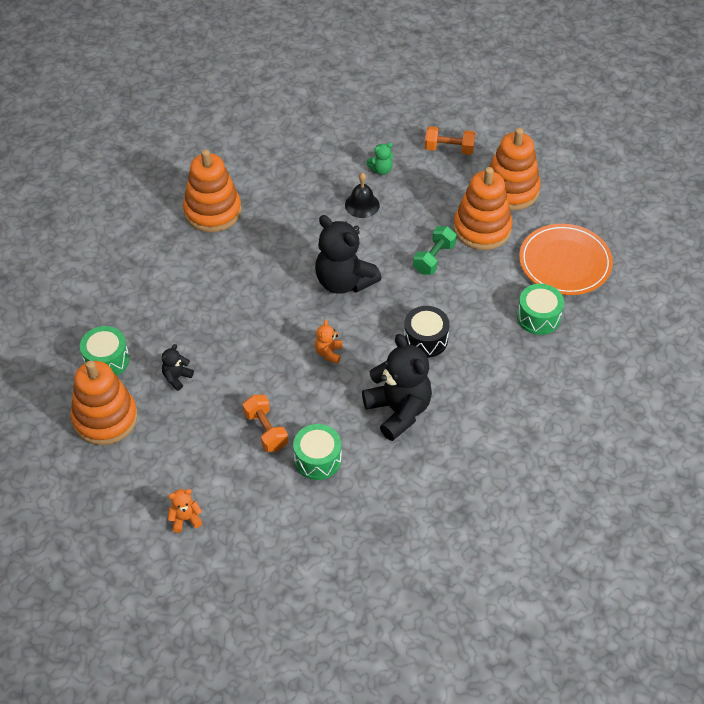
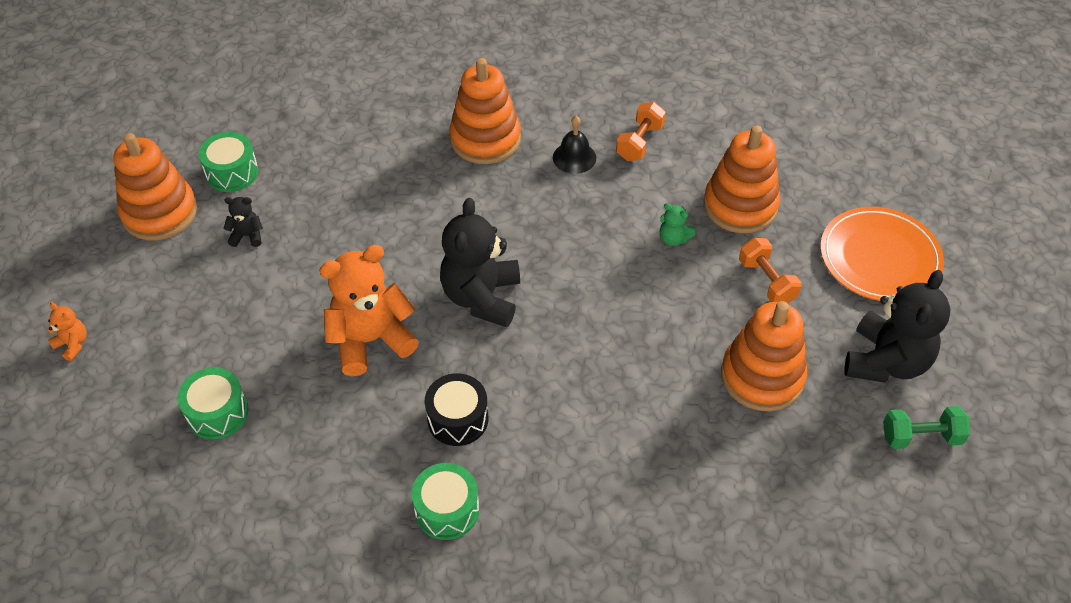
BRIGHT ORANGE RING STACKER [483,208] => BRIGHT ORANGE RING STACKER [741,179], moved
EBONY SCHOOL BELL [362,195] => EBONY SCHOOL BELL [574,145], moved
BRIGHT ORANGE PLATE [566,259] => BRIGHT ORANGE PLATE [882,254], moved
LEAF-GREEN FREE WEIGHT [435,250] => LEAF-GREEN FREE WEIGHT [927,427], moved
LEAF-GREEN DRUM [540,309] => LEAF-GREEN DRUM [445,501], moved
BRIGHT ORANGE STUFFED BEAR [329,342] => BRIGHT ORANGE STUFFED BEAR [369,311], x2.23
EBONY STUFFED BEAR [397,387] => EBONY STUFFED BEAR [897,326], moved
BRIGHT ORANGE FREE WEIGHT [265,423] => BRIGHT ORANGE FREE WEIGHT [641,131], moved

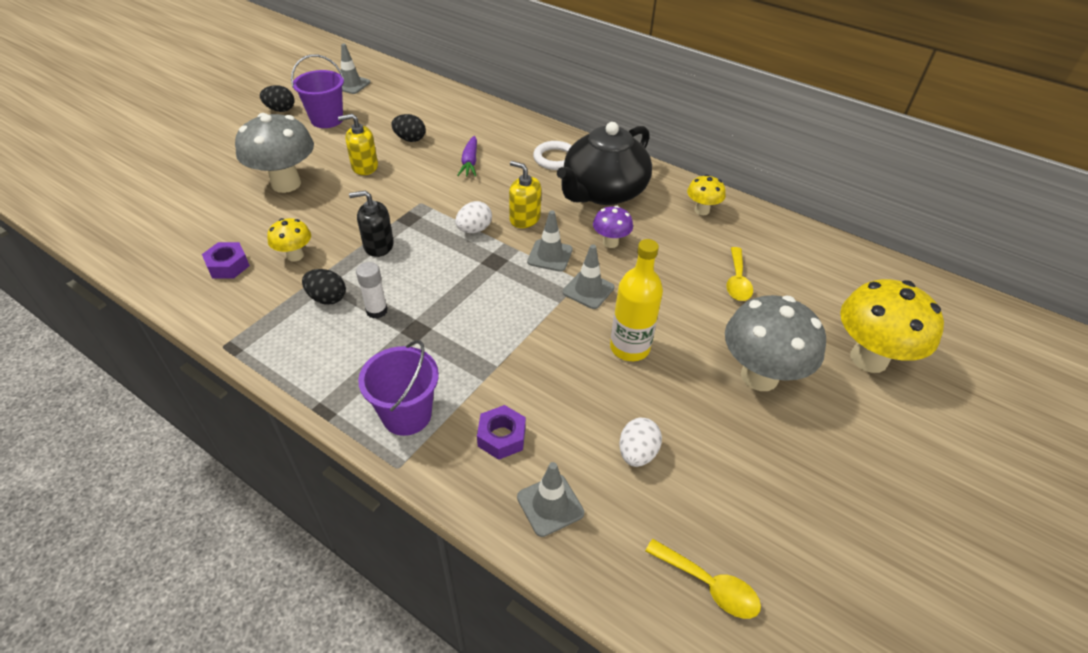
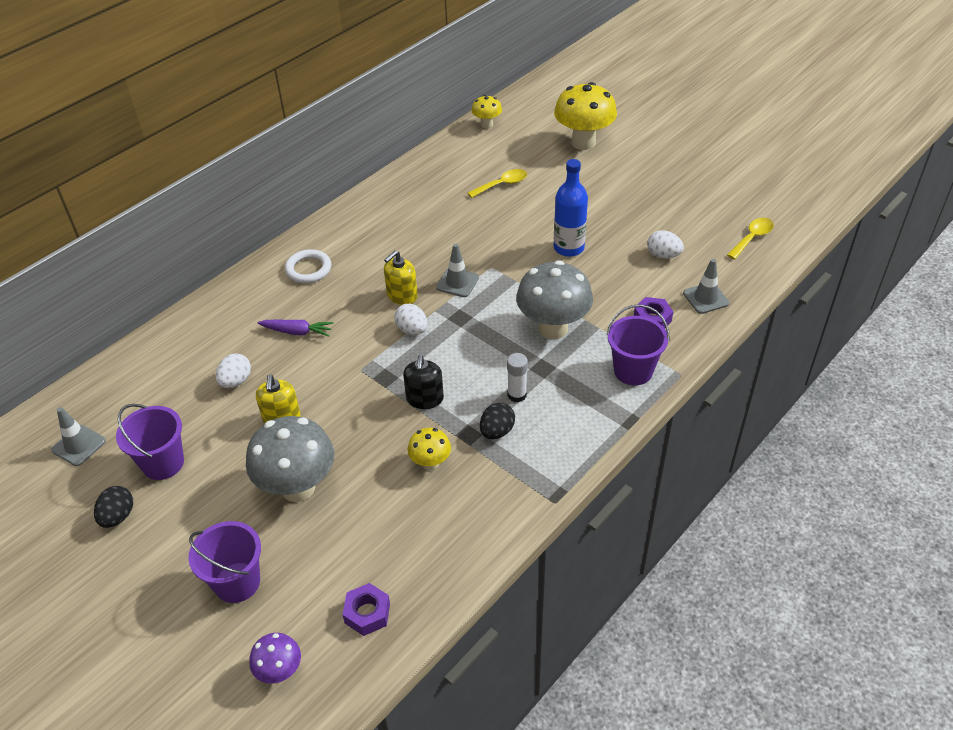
EBONY EGG [408,128] => PURE WHITE EGG [233,370]
EBONY TEA POT [604,163] => nothing
YELLOW FUNGUS [706,195] => YELLOW FUNGUS [487,112], moved
ROYAL PURPLE FUNGUS [613,227] => ROYAL PURPLE FUNGUS [275,658], moved
YELLOW FLASK [636,300] => COBALT FLASK [571,208]
ROYAL PURPLE HEX NUT [226,260] => ROYAL PURPLE HEX NUT [366,609], moved
GREY SAFETY CONE [588,276] => nothing
YELLOW TABLESPOON [739,274] => YELLOW TABLESPOON [497,183], 45 degrees counterclockwise
GREY FUNGUS [775,343] => GREY FUNGUS [554,299], moved
nothing => ROYAL PURPLE SAND BUCKET [224,562]

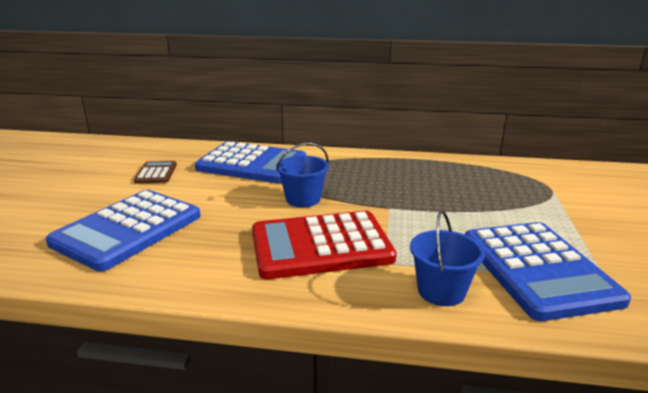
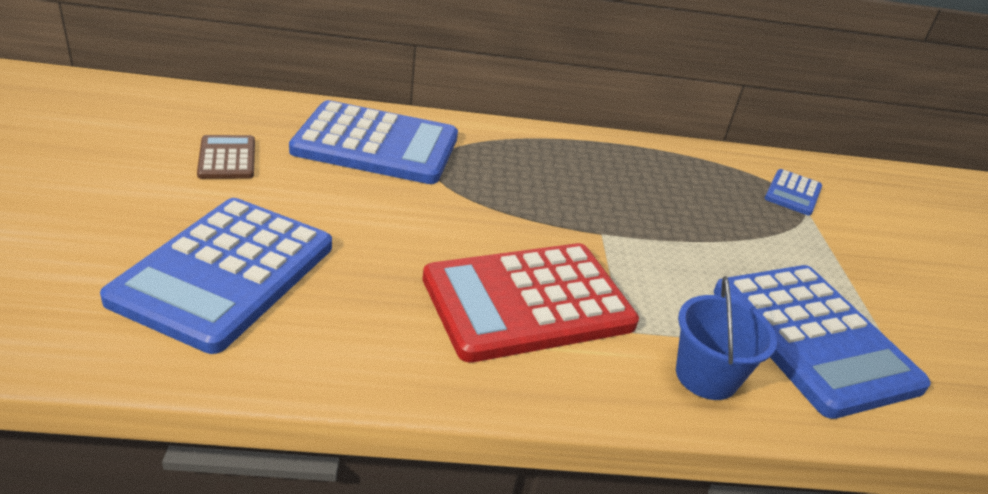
COBALT SAND BUCKET [302,175] => nothing
nothing => COBALT CALCULATOR [793,192]

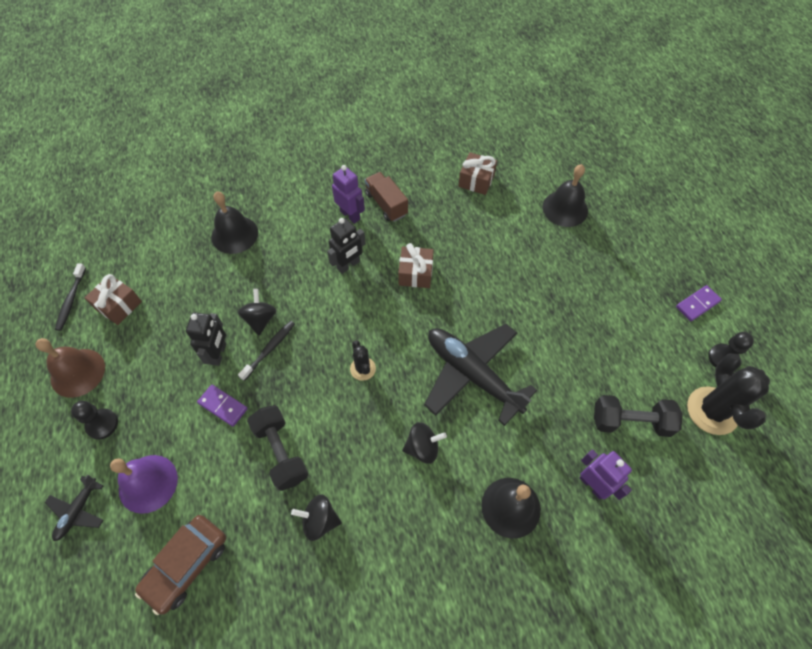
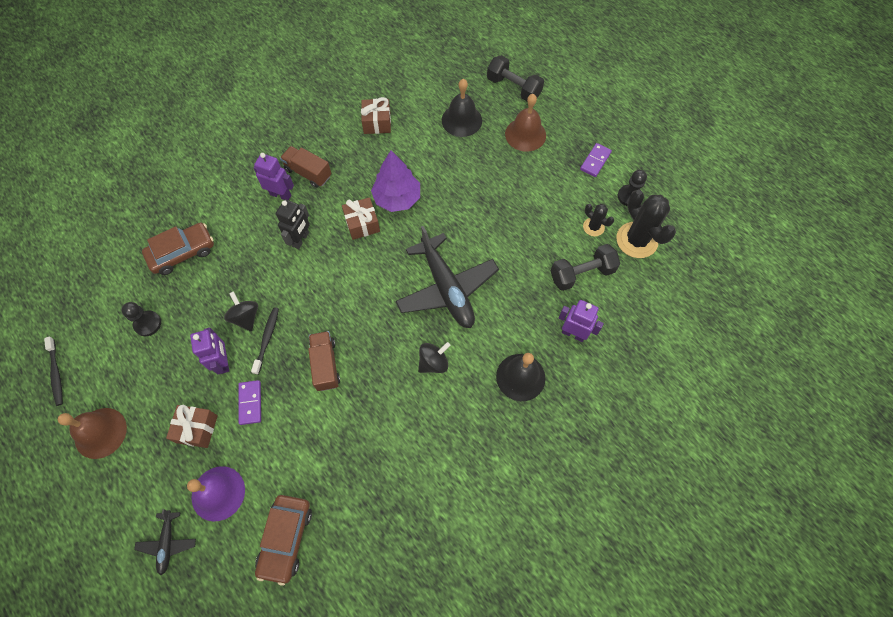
EBONY SCHOOL BELL [234,223] => DARK BROWN CAR [178,249]
DARK BROWN PRESENT [113,299] => DARK BROWN PRESENT [192,426], moved
EBONY ROBOT FIGURE [206,339] => ROYAL PURPLE ROBOT FIGURE [209,351]
EBONY TOY PLANE [480,375] => EBONY TOY PLANE [447,277], 135 degrees counterclockwise
EBONY PRICKLY PLANT [363,360] => EBONY PRICKLY PLANT [598,220], moved
ROYAL PURPLE DOMINO TILE [222,406] => ROYAL PURPLE DOMINO TILE [250,402], 75 degrees clockwise
EBONY CHESS PAWN [94,420] => EBONY CHESS PAWN [141,319], moved
EBONY FREE WEIGHT [277,448] => EBONY FREE WEIGHT [515,78], moved
EBONY TOY TOP [316,517] => nothing
nothing => DARK BROWN SCHOOL BELL [525,122]
nothing => ROYAL PURPLE TREE [395,181]
nothing => DARK BROWN TOY TRUCK [324,361]

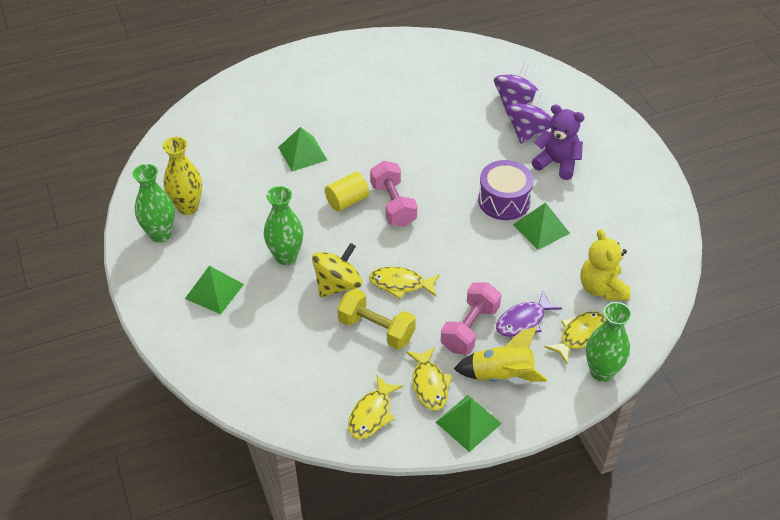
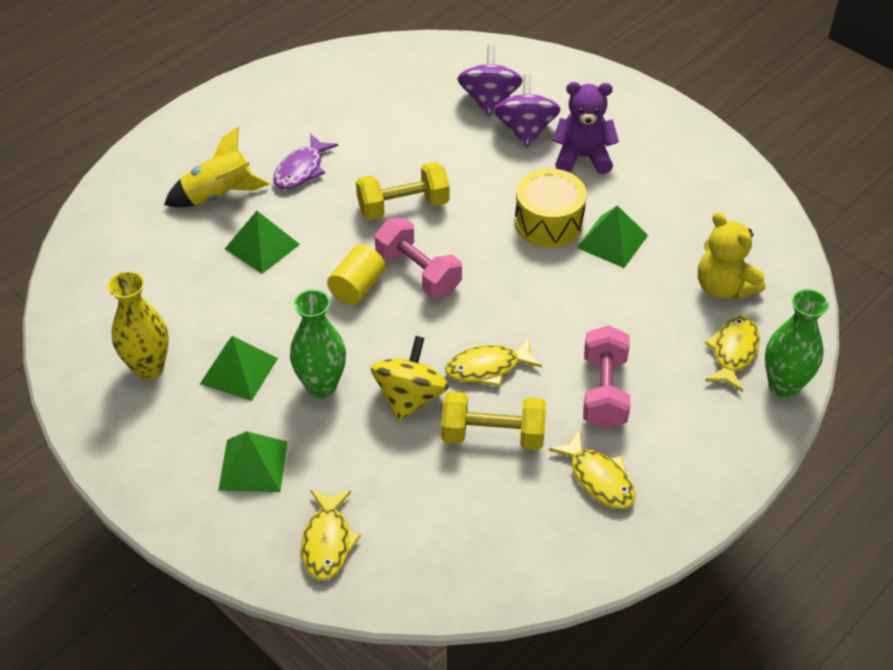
ROYAL PURPLE DRUM [505,190] => YELLOW DRUM [551,208]
LEAF-GREEN VASE [154,203] => nothing
ROYAL PURPLE TOY FISH [529,314] => ROYAL PURPLE TOY FISH [305,162], moved
YELLOW TOY ROCKET [501,354] => YELLOW TOY ROCKET [217,167], moved
YELLOW TOY FISH [375,407] => YELLOW TOY FISH [331,535], moved
LEAF-GREEN SOLID PYRAMID [469,423] => LEAF-GREEN SOLID PYRAMID [239,368], moved
nothing => YELLOW FREE WEIGHT [403,191]

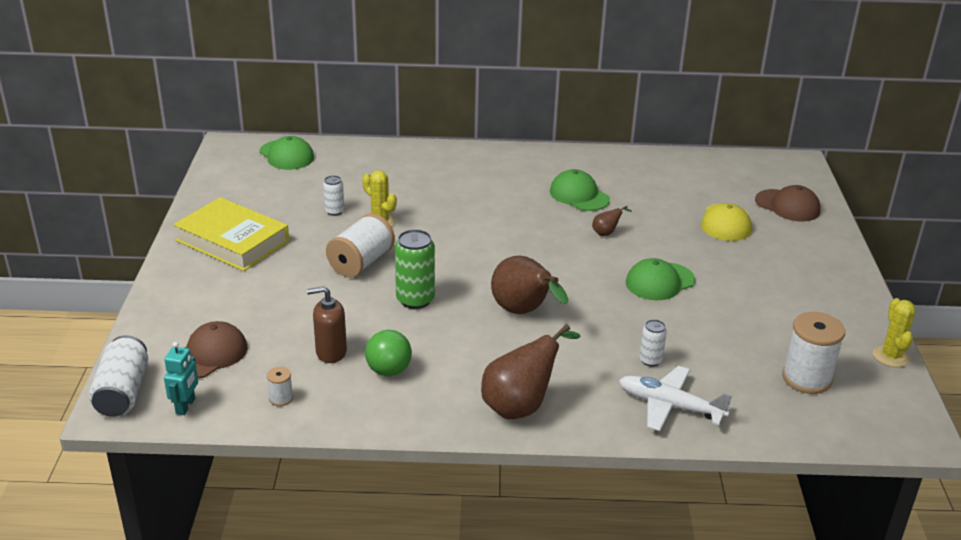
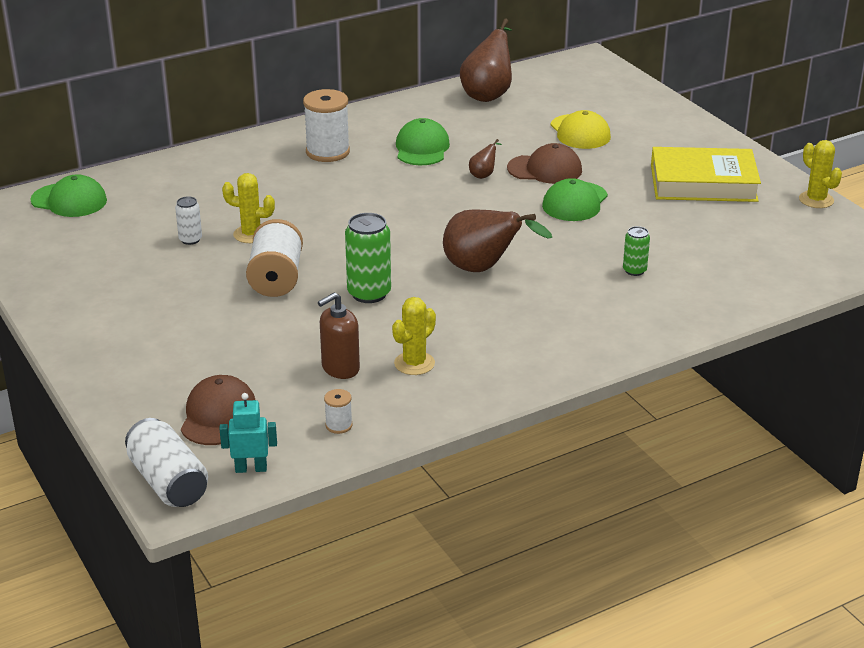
LEAF-GREEN CAP [580,190] => LEAF-GREEN CAP [423,141], 75 degrees clockwise
DARK BROWN CAP [788,203] => DARK BROWN CAP [544,163], moved
YELLOW HARDBACK [231,234] => YELLOW HARDBACK [706,174], moved
PURE WHITE REEL OF THREAD [813,353] => PURE WHITE REEL OF THREAD [326,125], moved
PURE WHITE SODA CAN [653,342] => LEAF-GREEN SODA CAN [636,251]
DARK BROWN TOY PEAR [531,371] => DARK BROWN TOY PEAR [486,60], moved
LEAF-GREEN BALL [388,353] => YELLOW PRICKLY PLANT [414,336]
AQUA ROBOT FIGURE [181,378] => AQUA ROBOT FIGURE [248,433], 75 degrees counterclockwise
PURE WHITE TOY PLANE [675,398] => nothing

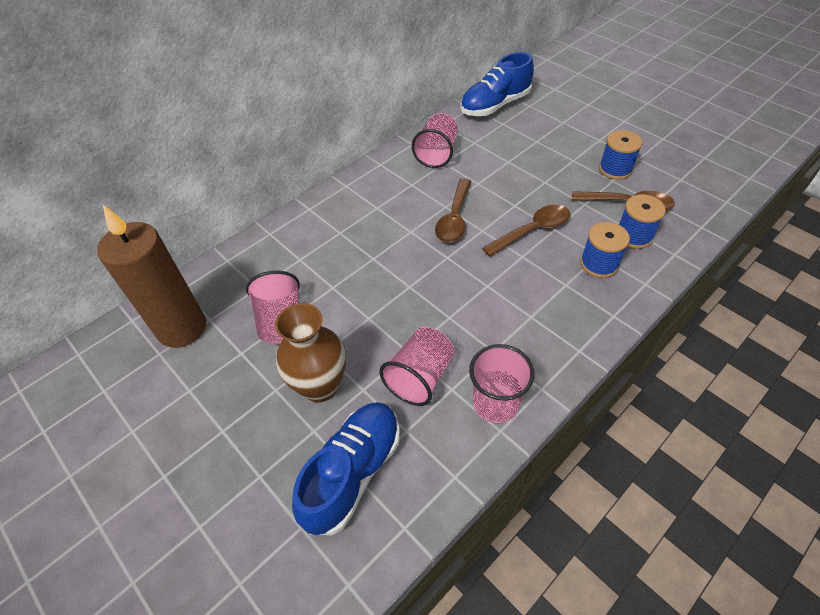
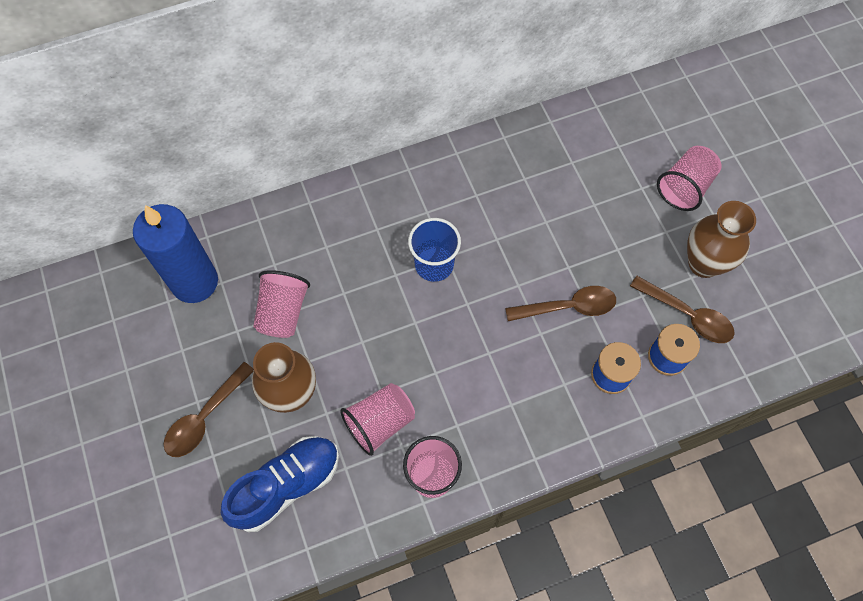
COBALT SHOE [497,84] => nothing
ROSE-PINK TUMBLER [435,140] => ROSE-PINK TUMBLER [689,178], moved
COBALT REEL OF THREAD [620,155] => DARK BROWN VASE [721,239]
DARK BROWN TABLESPOON [453,210] => DARK BROWN TABLESPOON [209,409], moved
DARK BROWN CANDLE [151,276] => COBALT CANDLE [175,253]
nothing => COBALT TUMBLER [434,250]

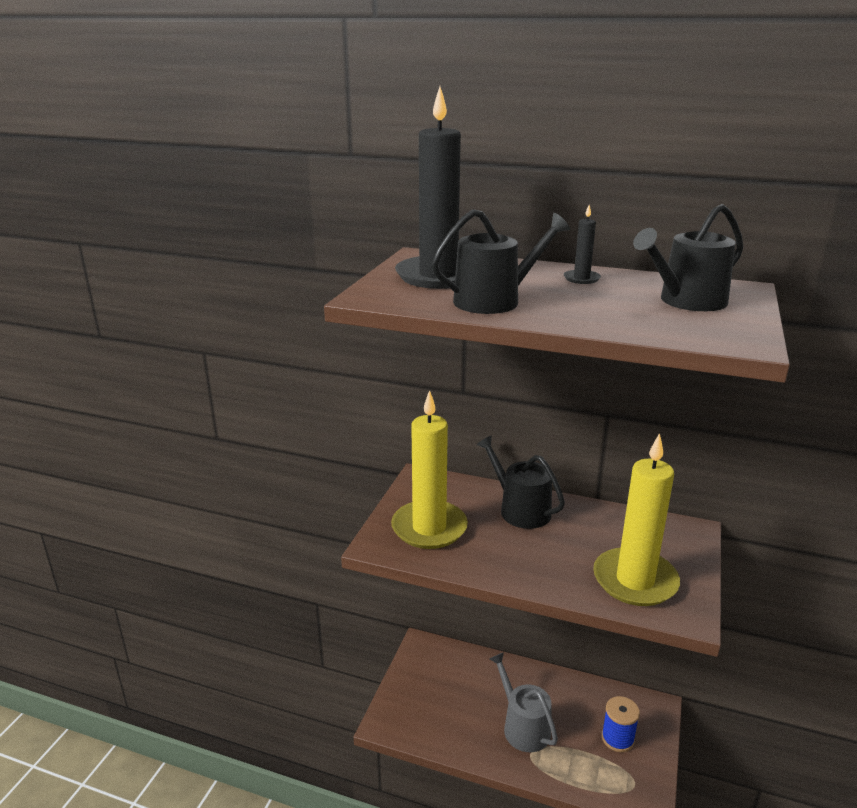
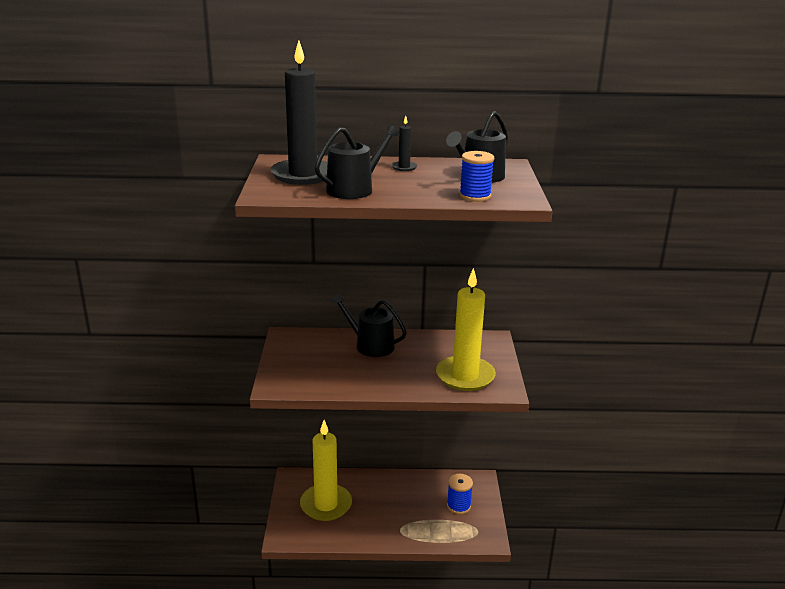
YELLOW CANDLE [429,469] => YELLOW CANDLE [326,470], moved
GREY WATERING POT [523,702] => nothing
nothing => COBALT REEL OF THREAD [476,176]

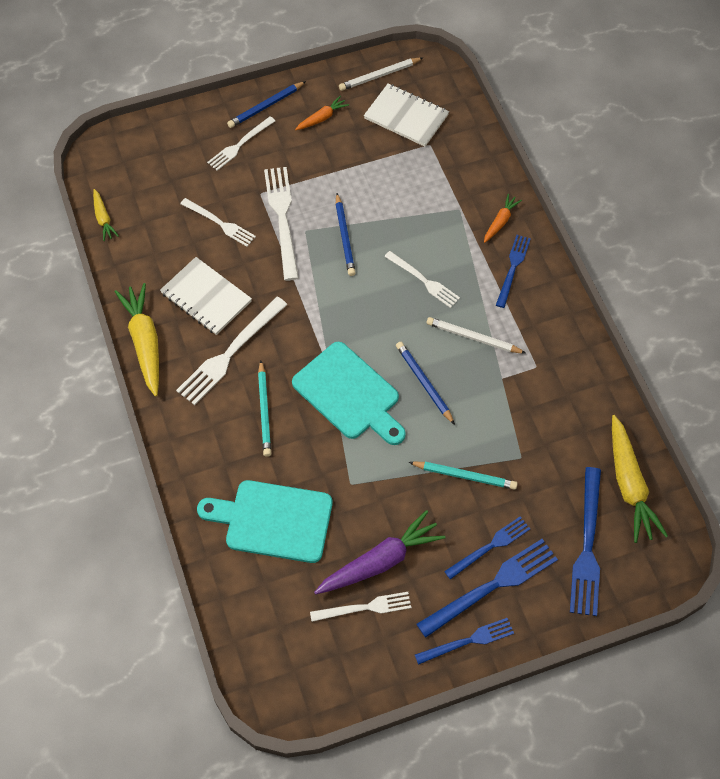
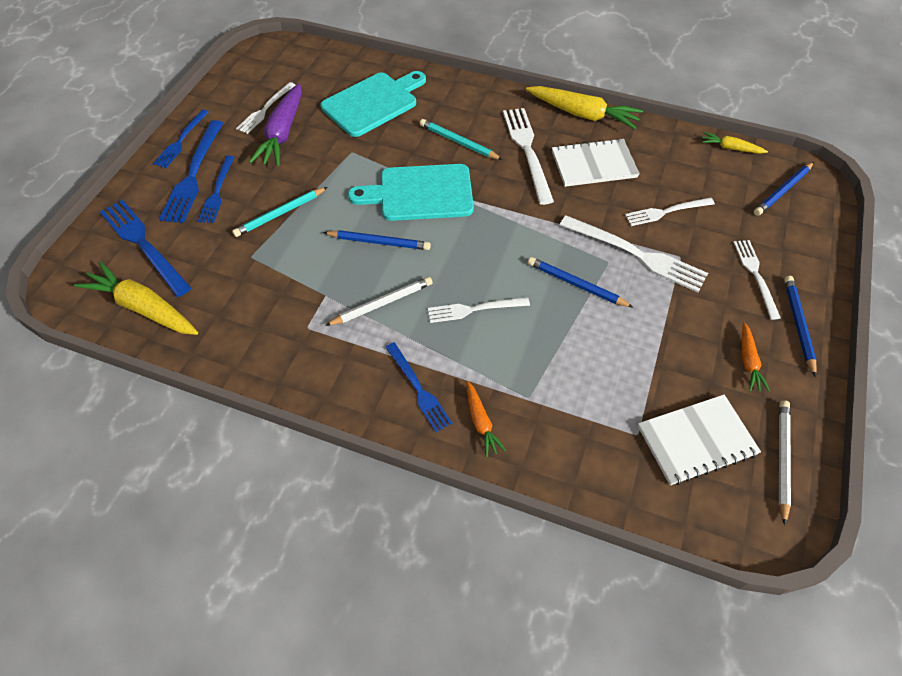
nothing => COBALT LEAD PENCIL [784,189]

